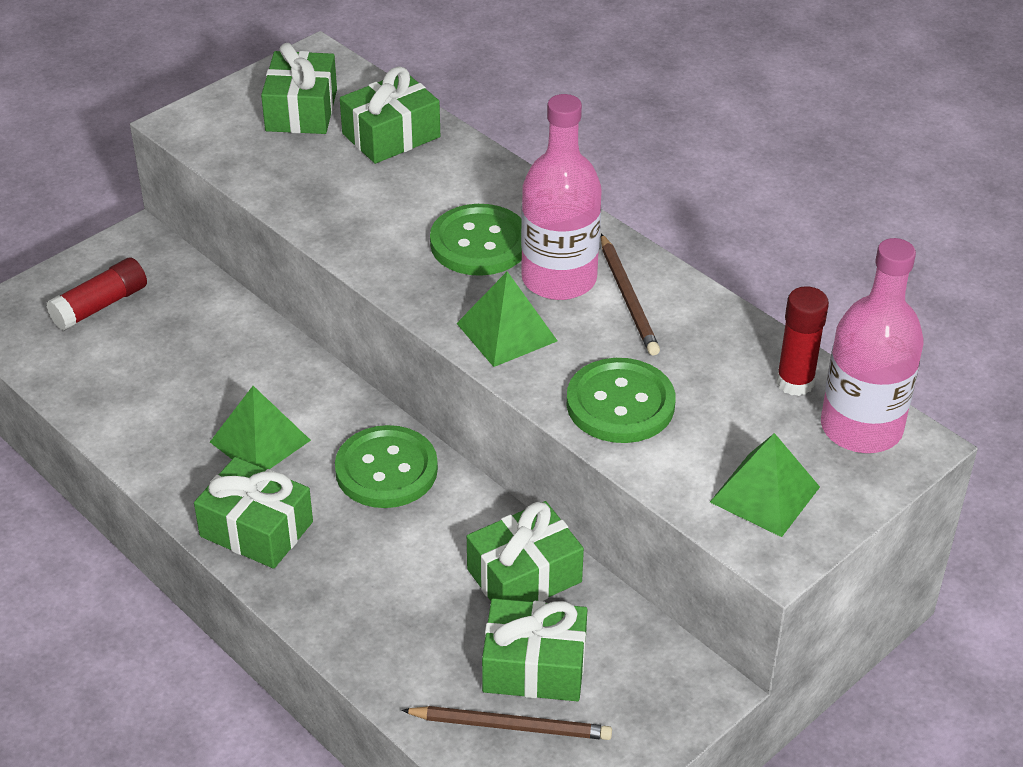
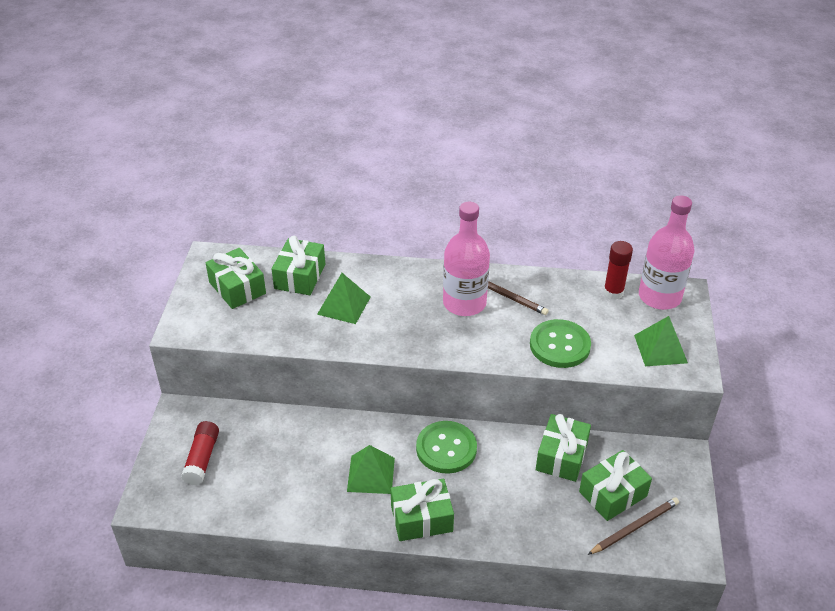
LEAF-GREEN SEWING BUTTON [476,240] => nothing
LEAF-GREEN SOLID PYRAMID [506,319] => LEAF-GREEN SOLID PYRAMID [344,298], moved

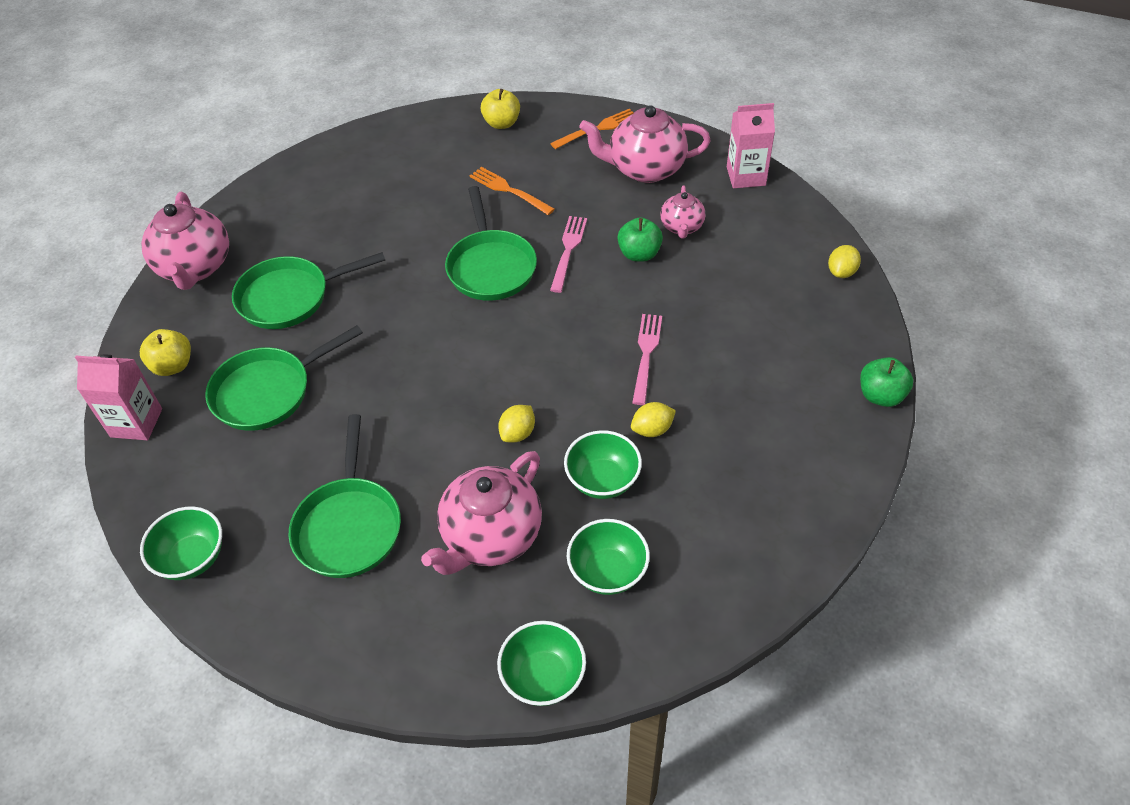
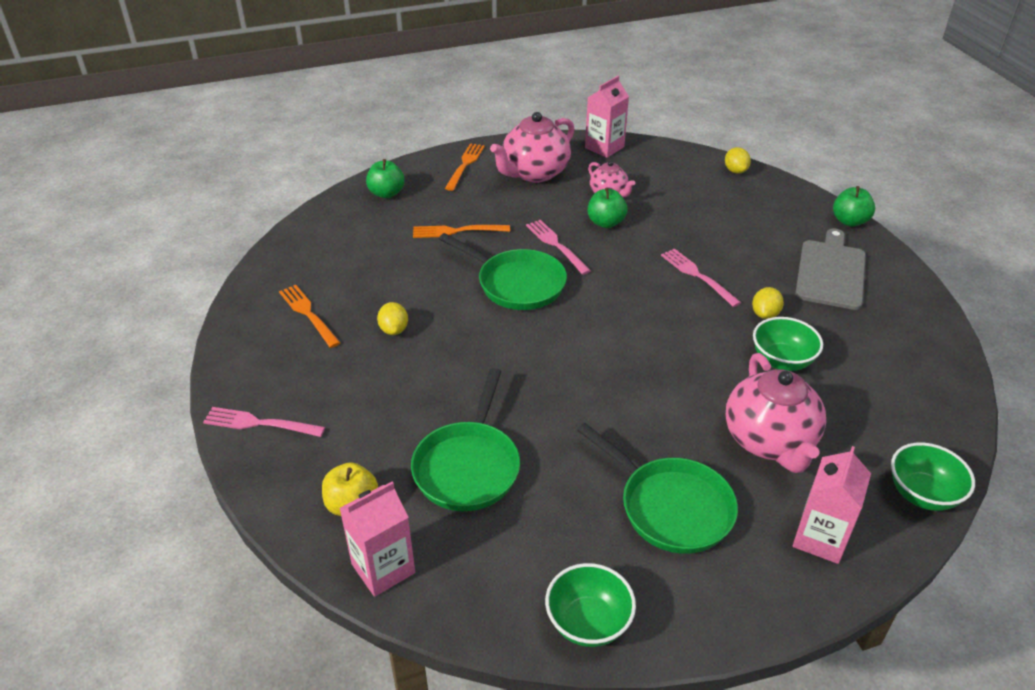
YELLOW APPLE FRUIT [500,109] => LEAF-GREEN APPLE FRUIT [385,178]
ROSE-PINK TEA POT [185,241] => ROSE-PINK TABLE FORK [264,422]
LEAF-GREEN FRYING PAN [308,290] => nothing
YELLOW CITRUS FRUIT [516,424] => YELLOW CITRUS FRUIT [392,318], moved
LEAF-GREEN BOWL [608,557] => nothing
nothing => GREY CUTTING BOARD [830,269]
nothing => BRIGHT ORANGE TABLE FORK [309,316]
nothing => ROSE-PINK JUICE CARTON [832,505]

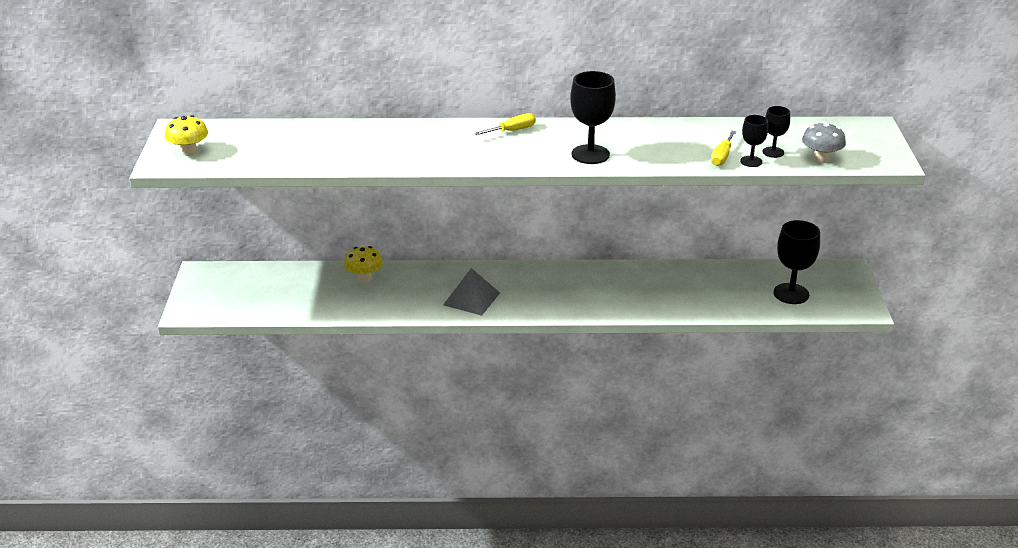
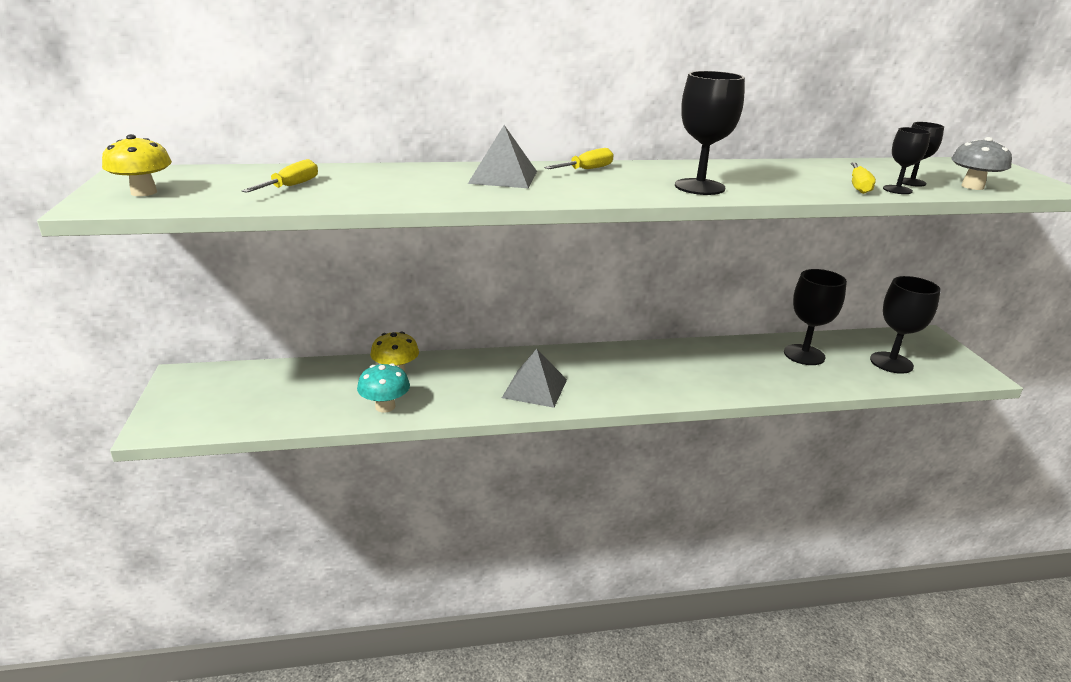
nothing => GREY SOLID PYRAMID [502,156]
nothing => YELLOW FLAT SCREWDRIVER [280,176]
nothing => EBONY CHALICE [815,317]
nothing => AQUA FUNGUS [383,388]

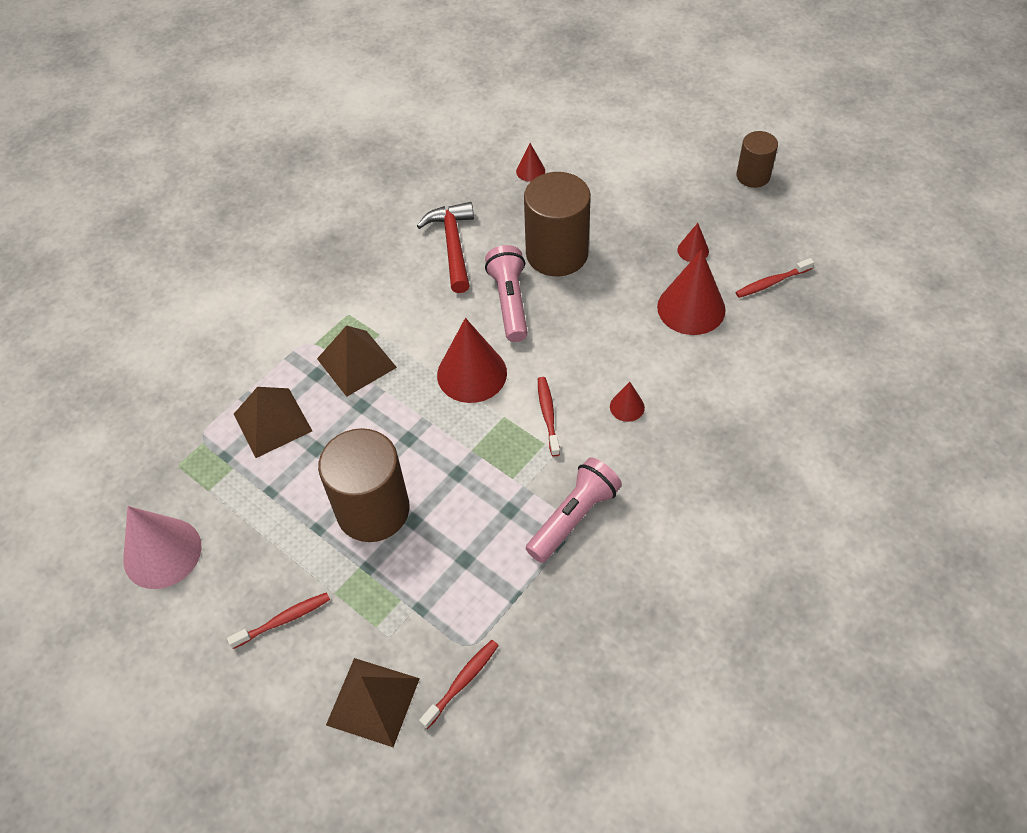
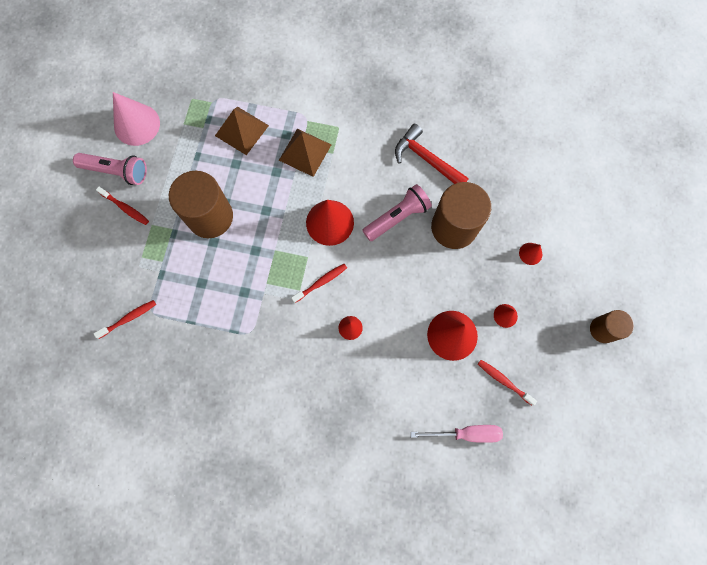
RED SOLID CONE [530,162] => RED SOLID CONE [530,254], moved
RED HAMMER [445,247] => RED HAMMER [432,154], 105 degrees counterclockwise
ROSE-PINK TORCH [574,510] => ROSE-PINK TORCH [110,169], moved
RED DENTAL BRUSH [459,684] => RED DENTAL BRUSH [124,319], 45 degrees counterclockwise
DARK BROWN SOLID PYRAMID [373,702] => nothing
nothing => ROSE-PINK FLAT SCREWDRIVER [457,434]

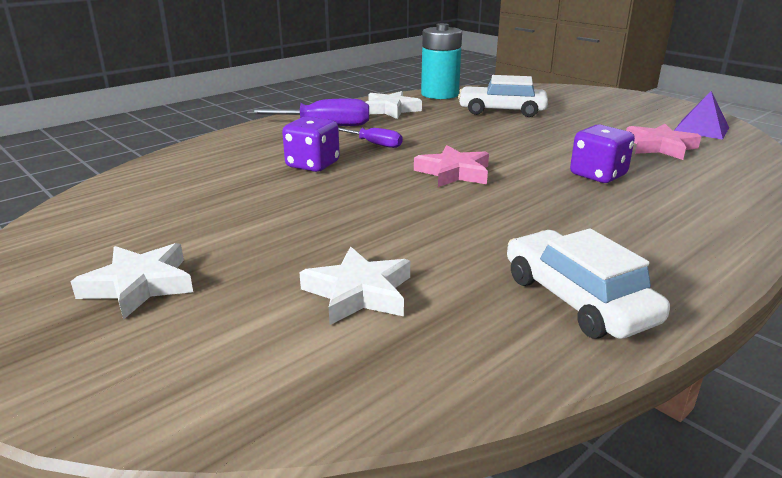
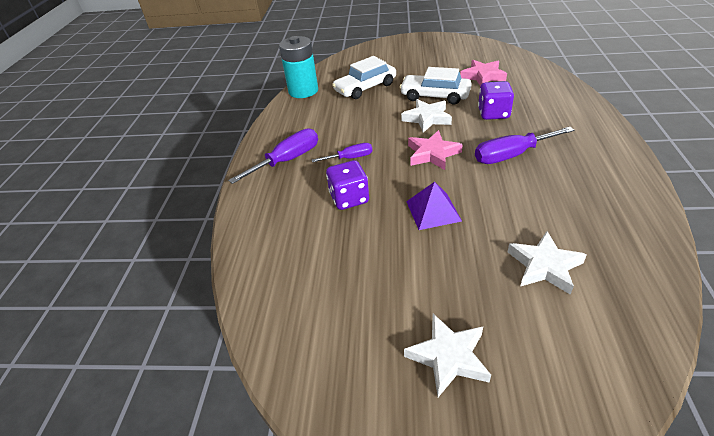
PURE WHITE STAR SHAPE [394,105] => PURE WHITE STAR SHAPE [426,116], moved
ROYAL PURPLE SOLID PYRAMID [701,115] => ROYAL PURPLE SOLID PYRAMID [434,206], moved
PURE WHITE CAR [588,283] => PURE WHITE CAR [435,86], moved
nothing => ROYAL PURPLE FLAT SCREWDRIVER [524,145]

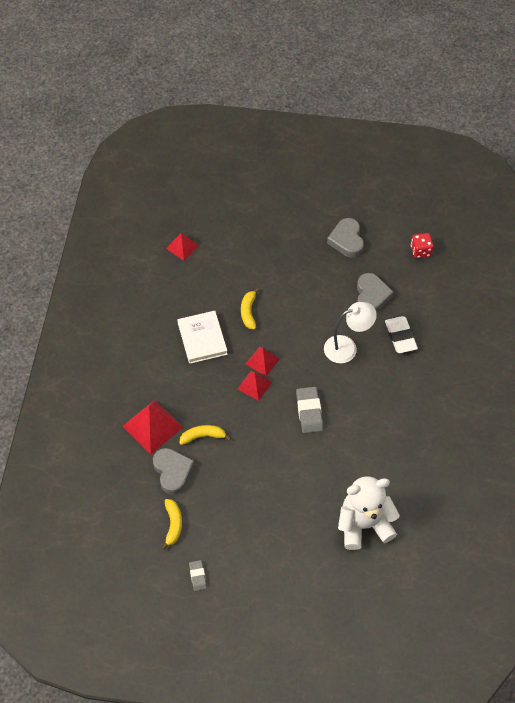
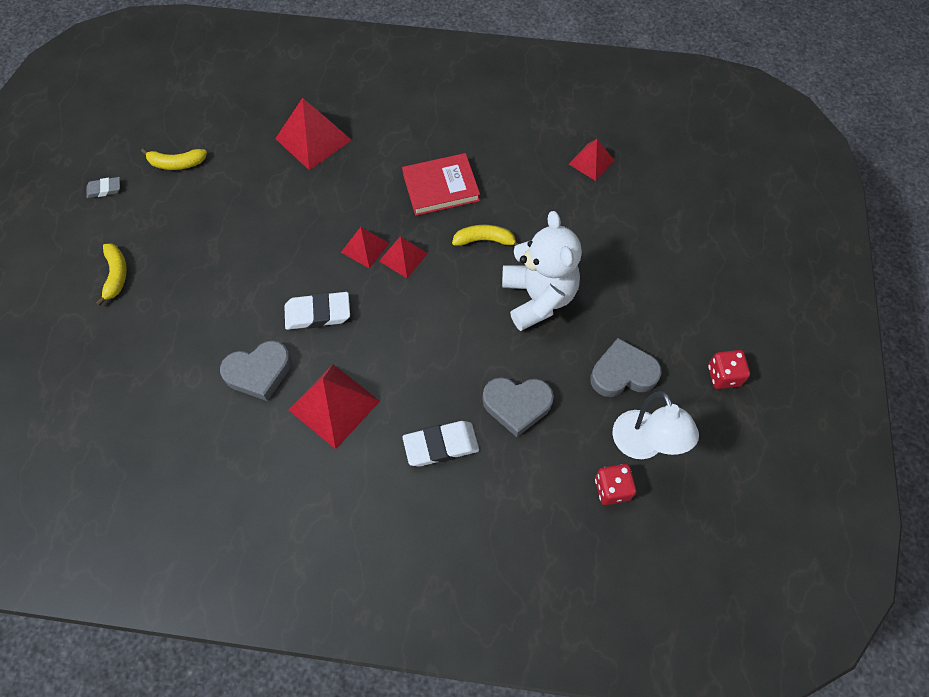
PURE WHITE READING LAMP [350,332] => PURE WHITE READING LAMP [656,425], moved
PURE WHITE HARDBACK [202,337] => RED HARDBACK [441,184]
GREY GUM ERASER [309,410] => PURE WHITE GUM ERASER [317,311]
YELLOW BANANA [205,435] => YELLOW BANANA [111,274], moved
GREY HEART SHAPE [173,471] => GREY HEART SHAPE [256,371], moved
PURE WHITE STUFFED BEAR [369,513] => PURE WHITE STUFFED BEAR [542,271], moved
nothing => RED DICE [729,369]
nothing => RED SOLID PYRAMID [334,406]

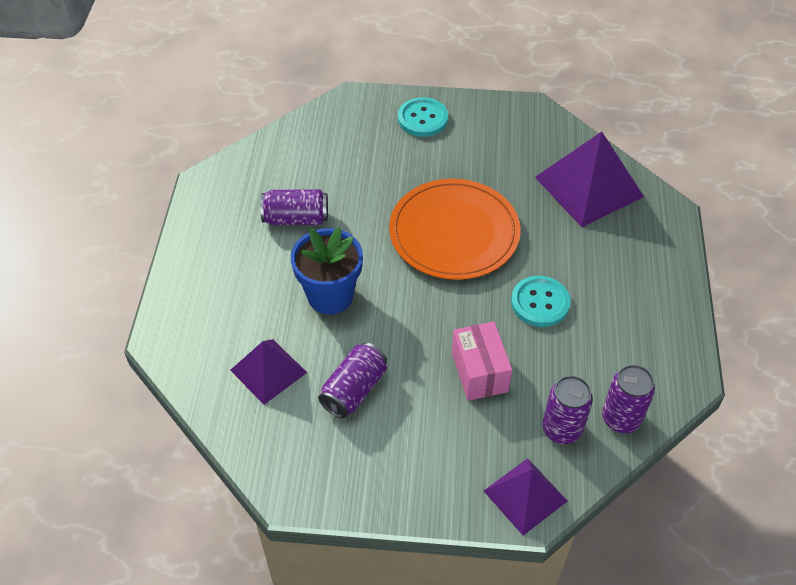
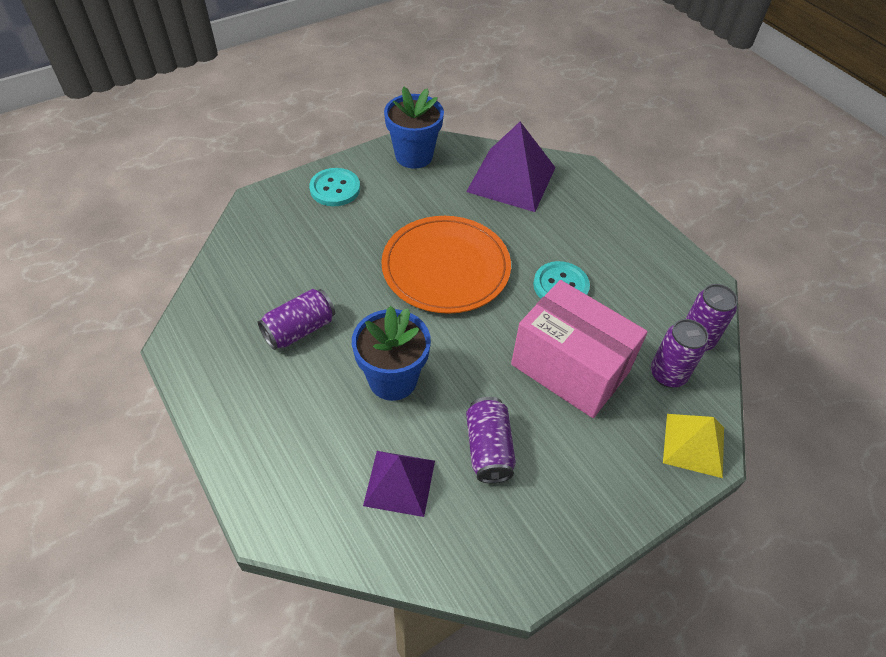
ROSE-PINK BOX [482,361] => ROSE-PINK BOX [579,349], x1.69
ROYAL PURPLE SOLID PYRAMID [526,496] => YELLOW SOLID PYRAMID [693,446]
nothing => COBALT POTTED PLANT [414,128]

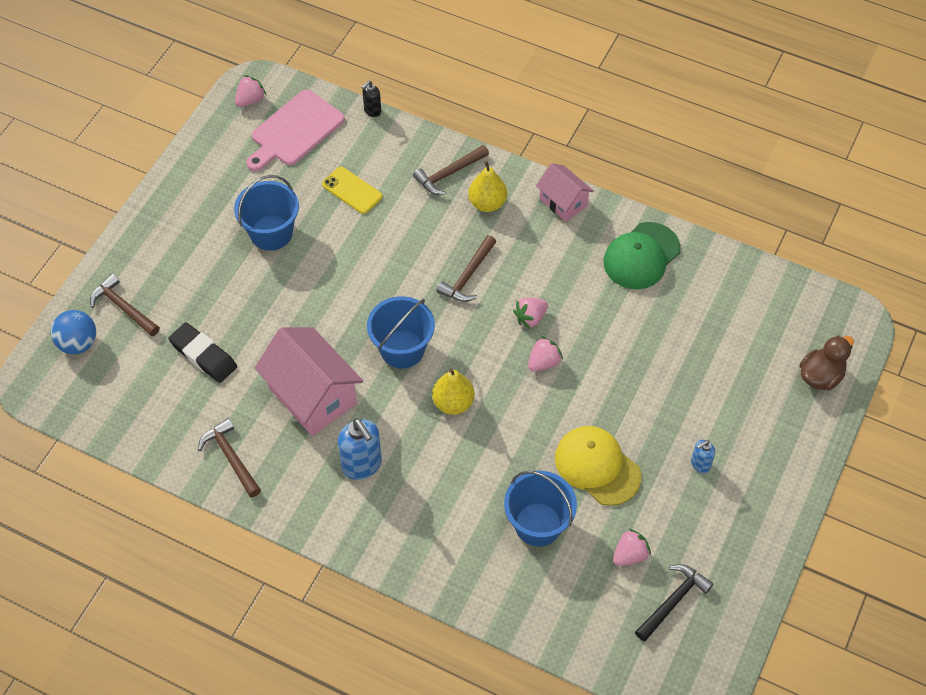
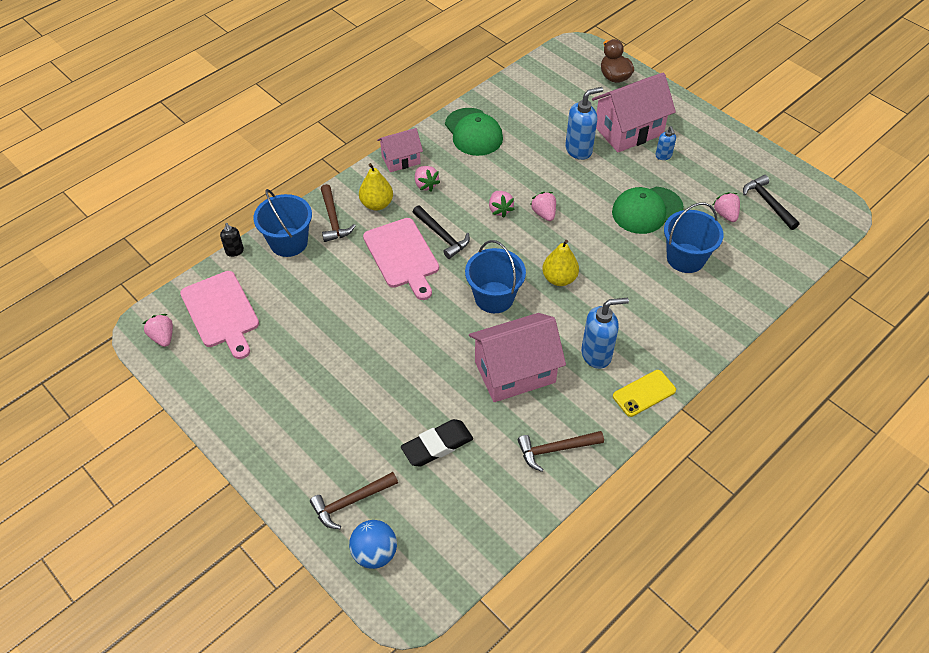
YELLOW PHONE [352,190] => YELLOW PHONE [644,393], moved
COBALT SAND BUCKET [266,213] => COBALT SAND BUCKET [282,223], moved
DARK BROWN HAMMER [466,268] => EBONY HAMMER [441,232]
YELLOW CAP [598,466] => LEAF-GREEN CAP [648,210]
nothing => ROSE-PINK HOUSE [634,112]
nothing => COBALT SOAP DISPENSER [584,123]
nothing => ROSE-PINK TOY STRAWBERRY [427,178]
nothing => ROSE-PINK CUTTING BOARD [401,259]

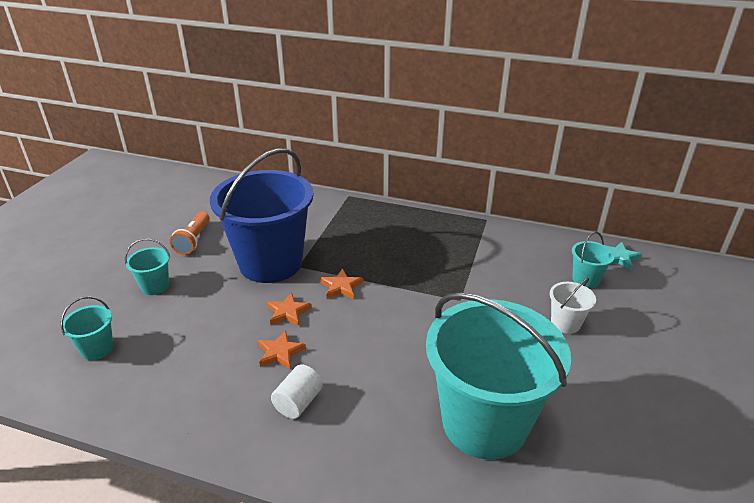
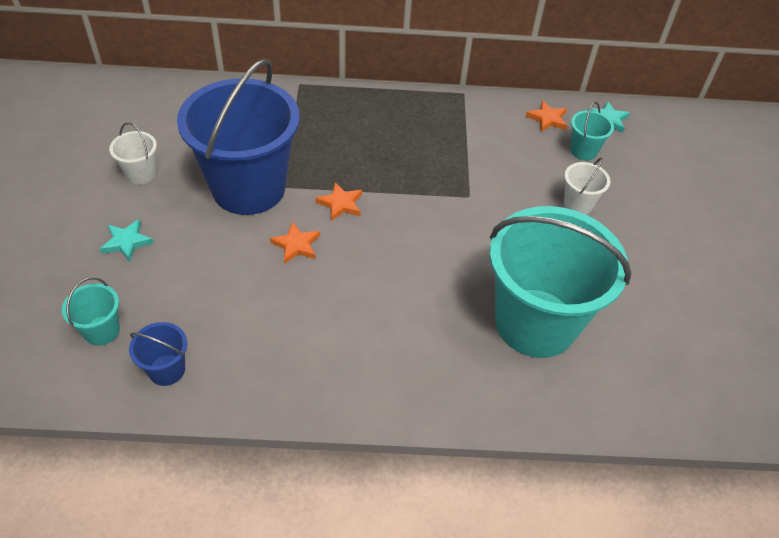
BRIGHT ORANGE TORCH [190,233] => PURE WHITE SAND BUCKET [133,153]
AQUA SAND BUCKET [147,266] => AQUA STAR SHAPE [127,240]
BRIGHT ORANGE STAR SHAPE [282,350] => BRIGHT ORANGE STAR SHAPE [546,116], moved
PURE WHITE CYLINDER SHAPE [297,392] => nothing
nothing => COBALT SAND BUCKET [158,354]

